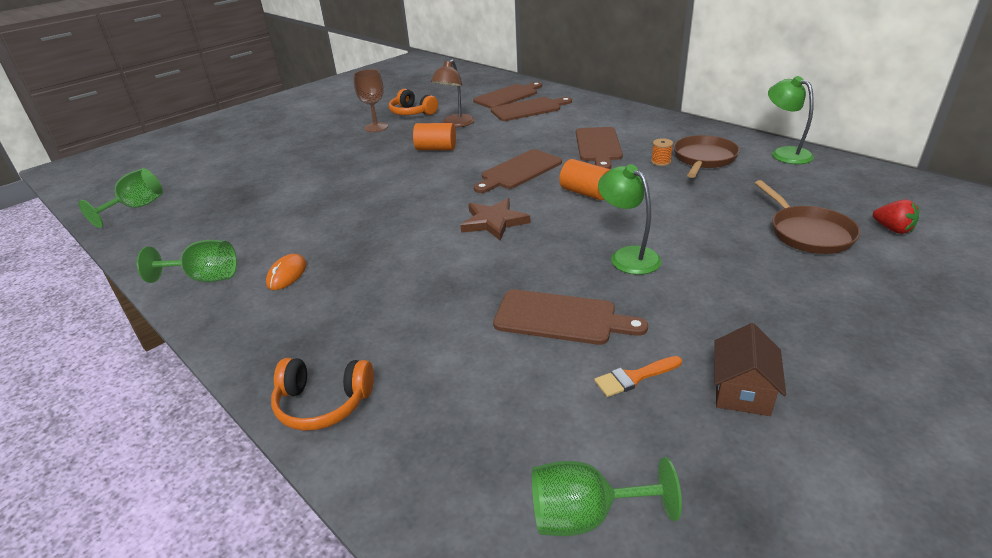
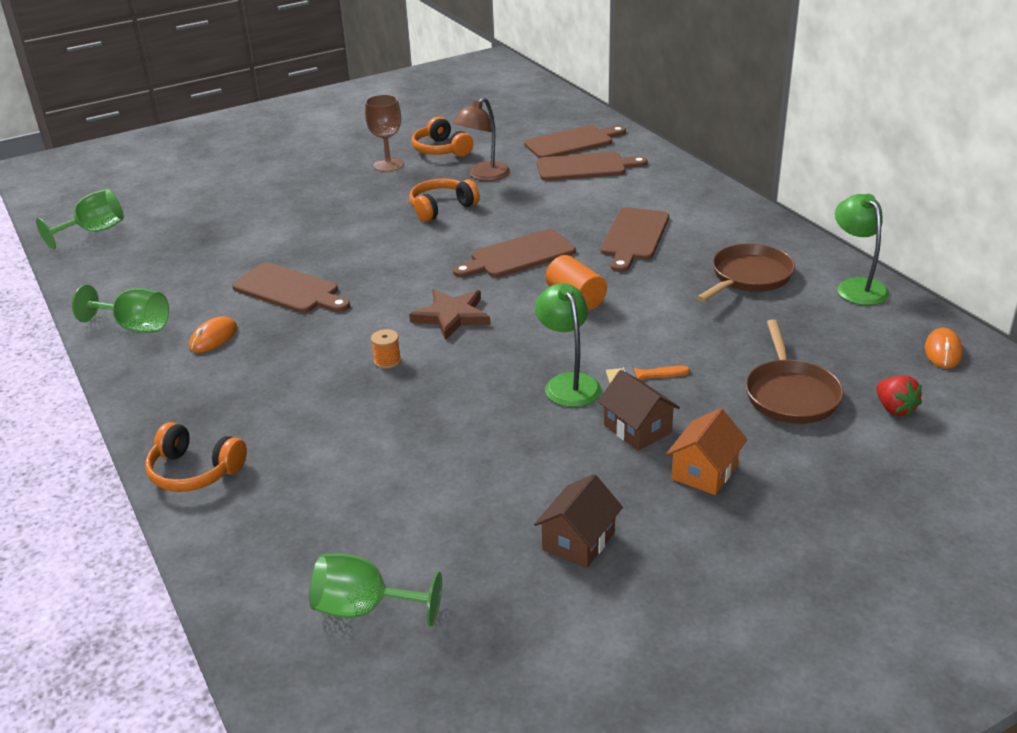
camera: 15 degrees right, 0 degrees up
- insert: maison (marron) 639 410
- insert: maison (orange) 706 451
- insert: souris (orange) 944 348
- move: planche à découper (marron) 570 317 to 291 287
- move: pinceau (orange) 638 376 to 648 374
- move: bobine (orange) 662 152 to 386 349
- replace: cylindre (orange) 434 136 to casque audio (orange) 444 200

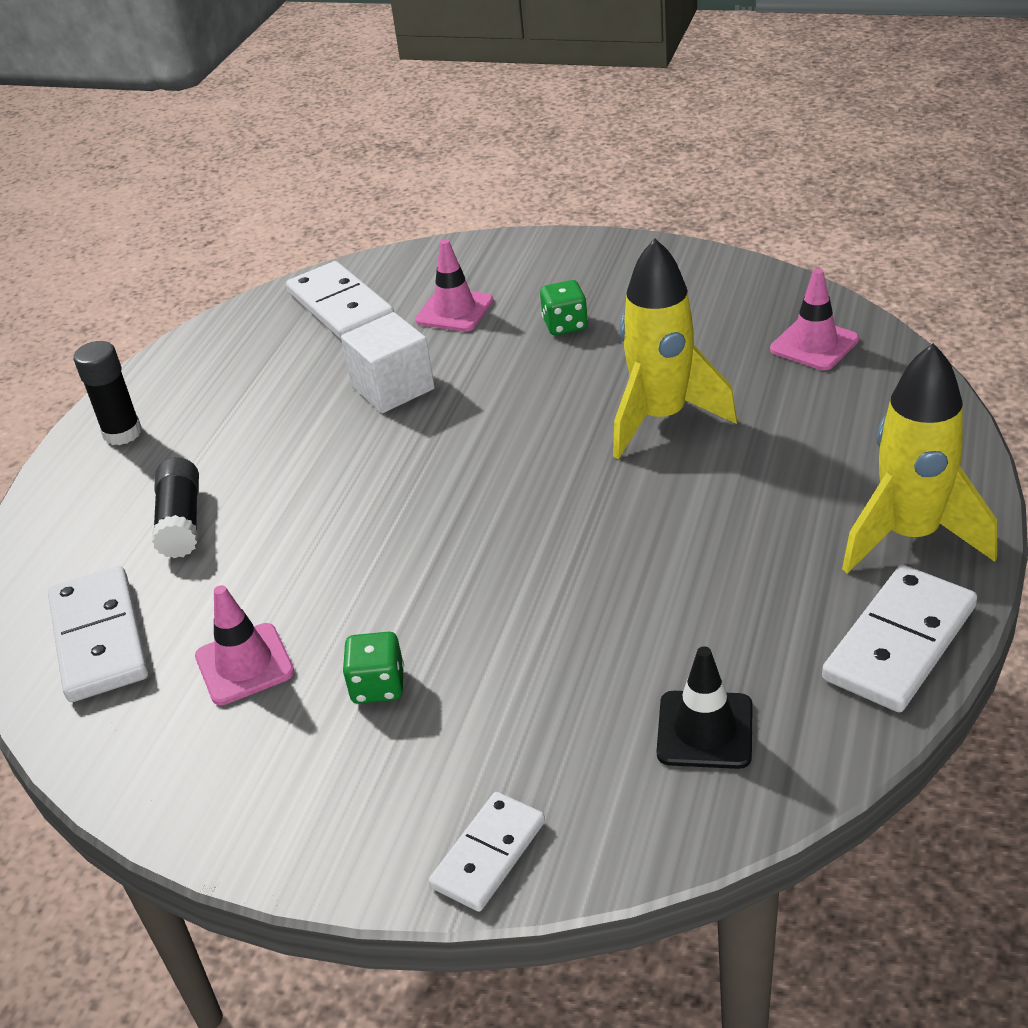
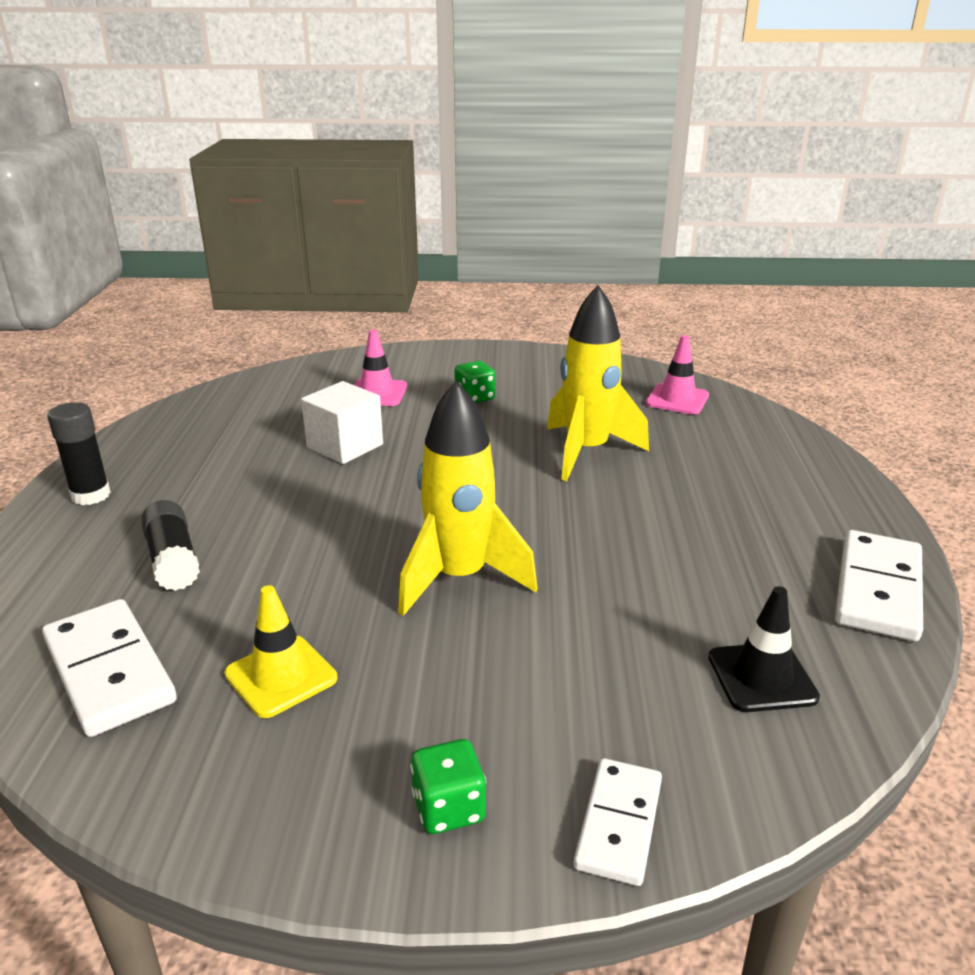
camera: 20 degrees left, 10 degrees down
- delete: domino (blanc) 340 300
- move: dé (vert) 373 668 to 448 786
- move: fusée (jaune) 919 458 to 468 498
- recolor: cône de chantier (rose) 244 645 to cône de chantier (jaune) 280 651

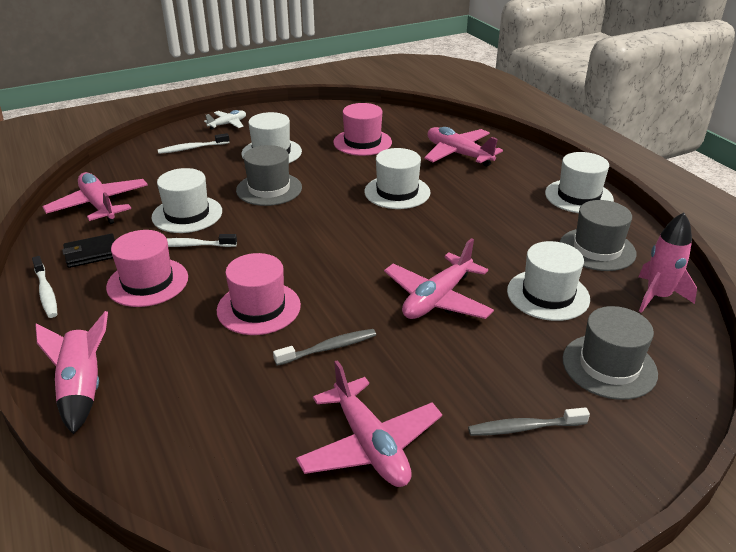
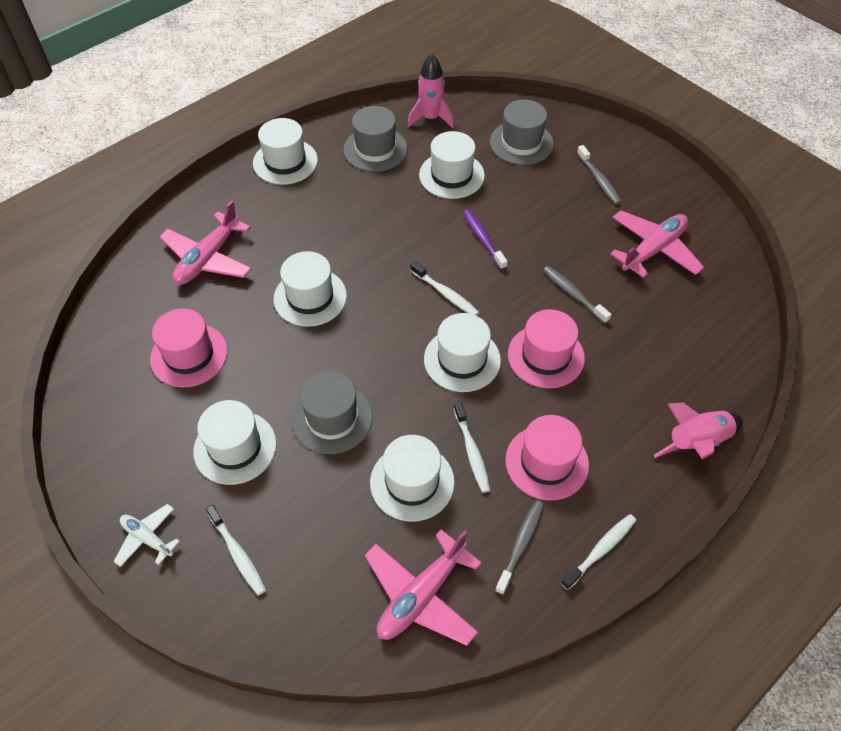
camera: 105 degrees left, 20 degrees up
- insert: brosse à dents (blanc) 444 288
- insert: chapeau (blanc) 462 352
- replace: portefeuille (noir) 88 251 to brosse à dents (gris) 519 547
- replace: avion (rose) 439 278 to brosse à dents (violet) 485 240

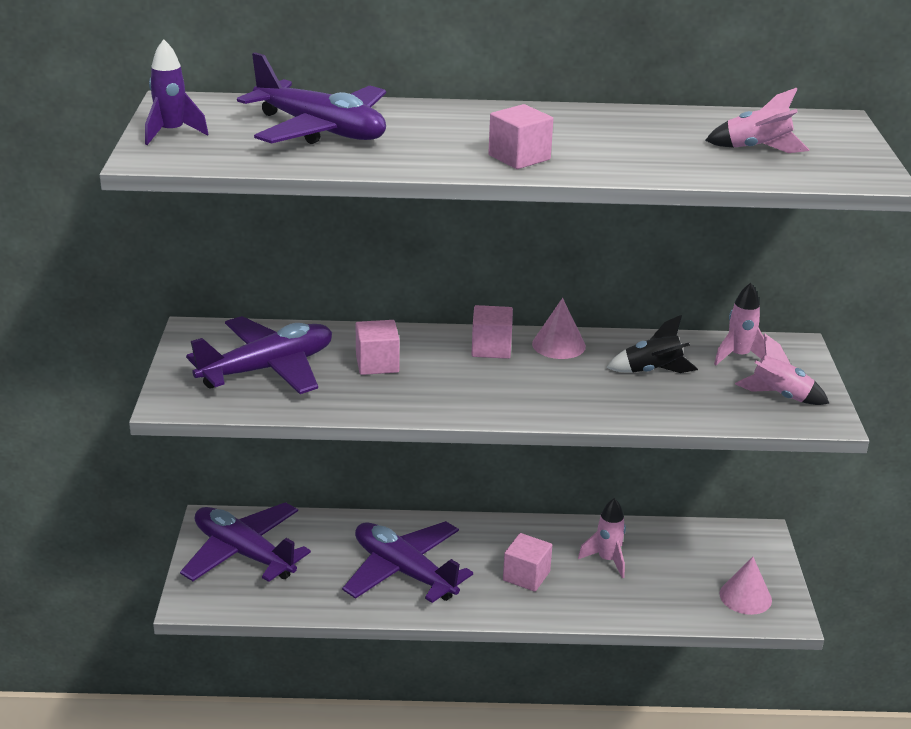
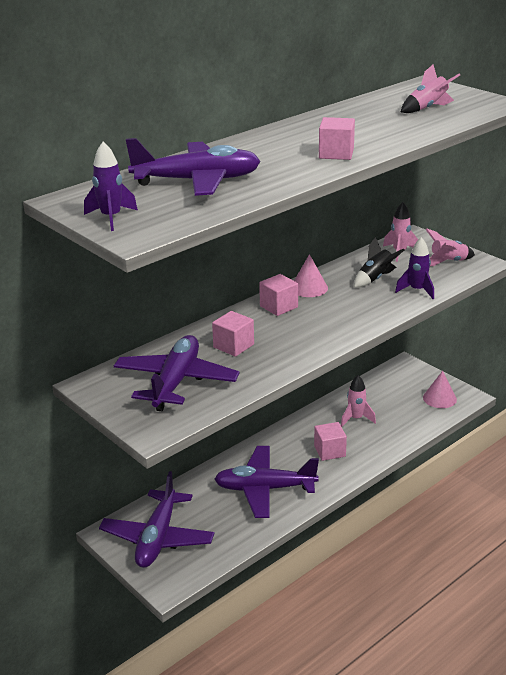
camera: 40 degrees left, 0 degrees up
- insert: fusée (violet) 414 268
- rotate: avion (violet) 245 542 = 157 519 75 degrees counterclockwise

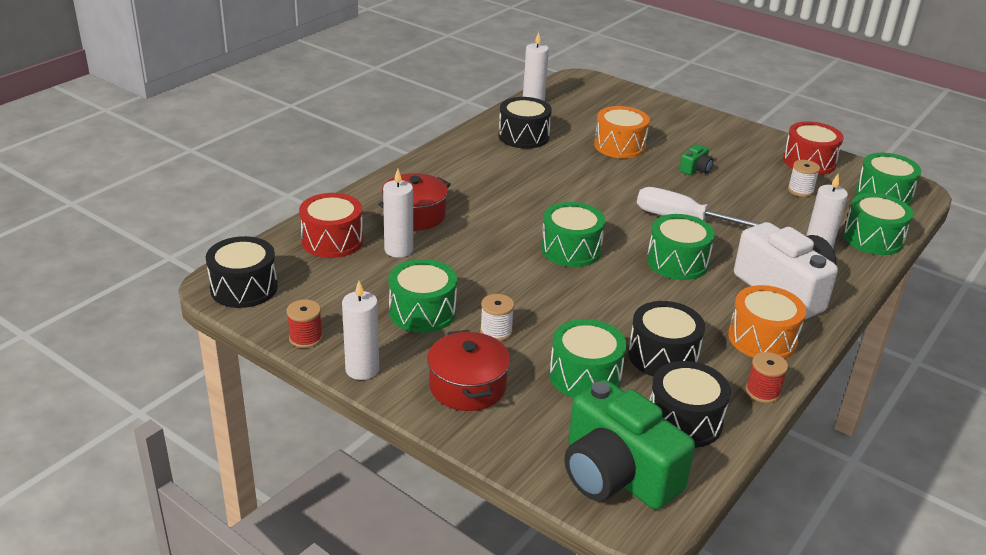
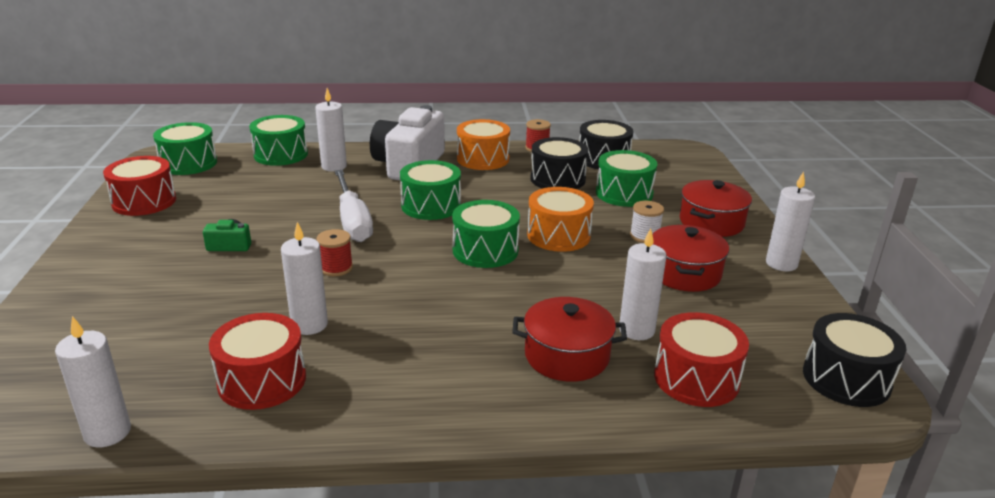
camera: 130 degrees left, 5 degrees down
- delete: appareil photo (vert) 629 445
- delete: bobine (blanc) 804 178
- insert: bougie (blanc) 304 278
- move: bobine (rouge) 305 323 to 334 252
- move: tambour (orange) 622 132 to 560 219
- replace: tambour (vert) 422 296 to marmite (rouge) 690 258
- recolor: tambour (noir) 525 123 to tambour (rouge) 257 361

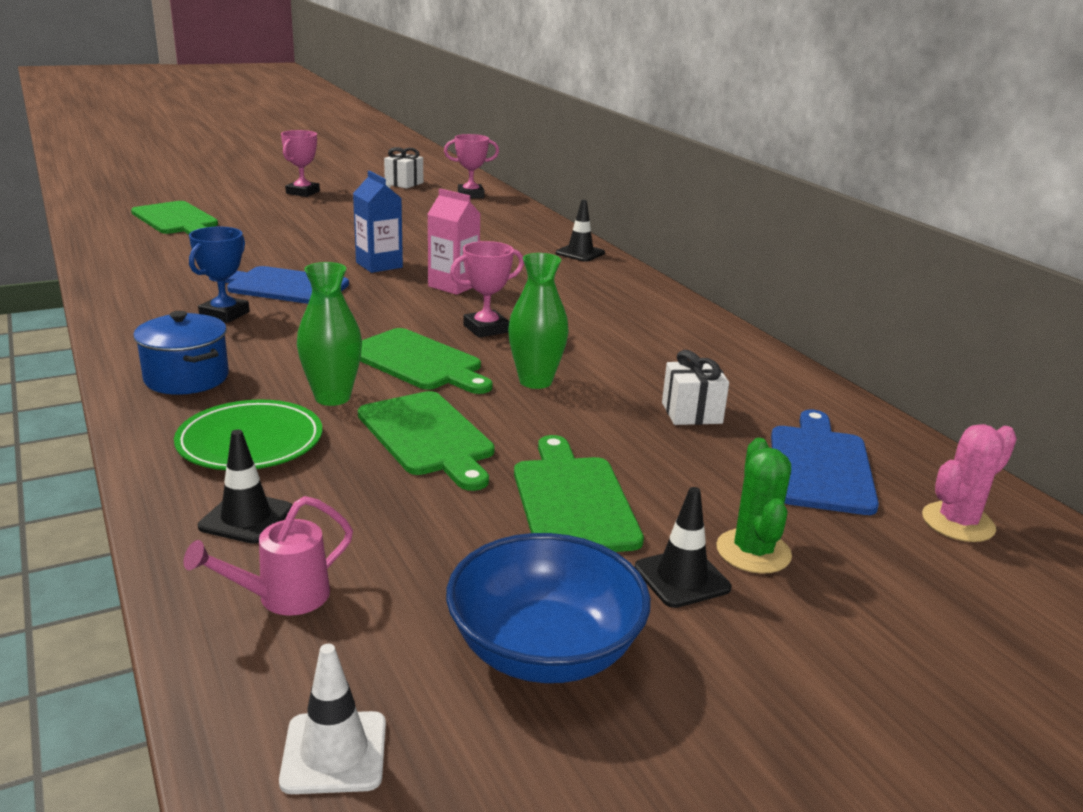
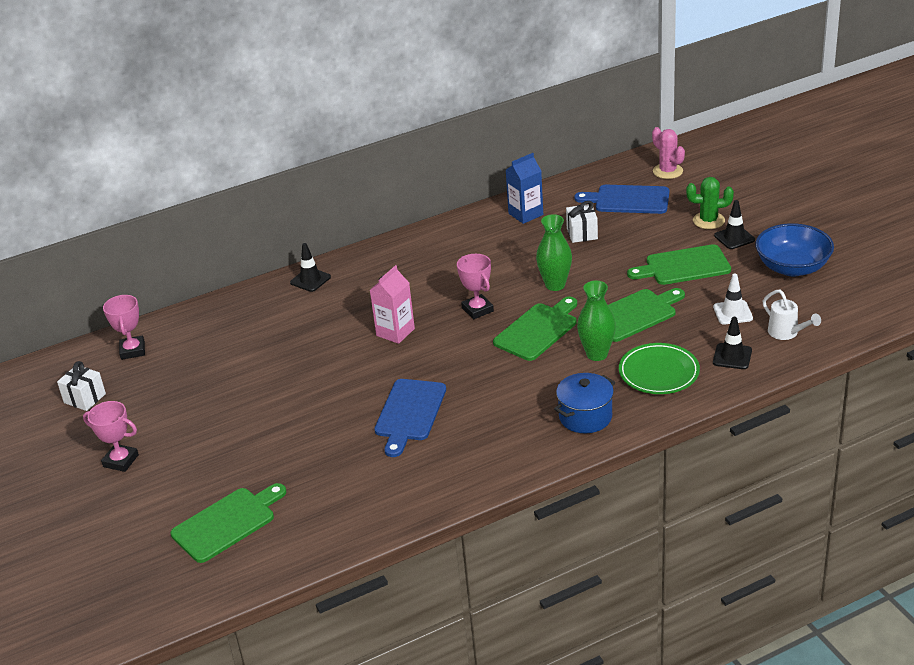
camera: 85 degrees left, 10 degrees up
- delete: trophée (bleu) 219 275
- move: cône de chantier (blanc) 332 719 to 733 299
- move: brique de lait (bleu) 378 222 to 524 188
- recolor: arrosoir (rose) 268 555 to arrosoir (blanc) 791 315

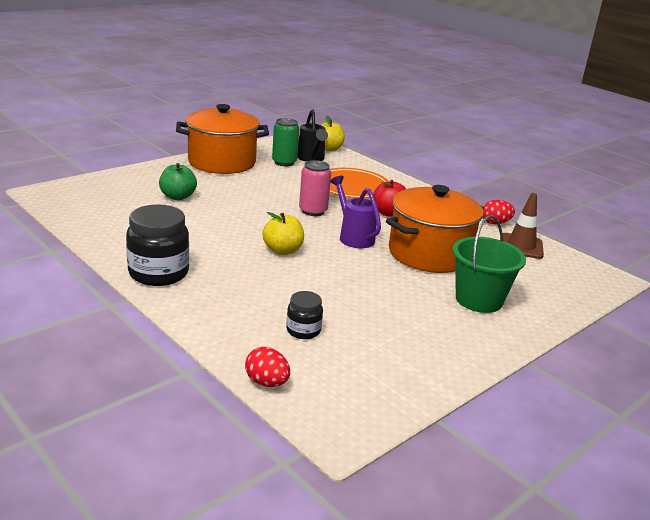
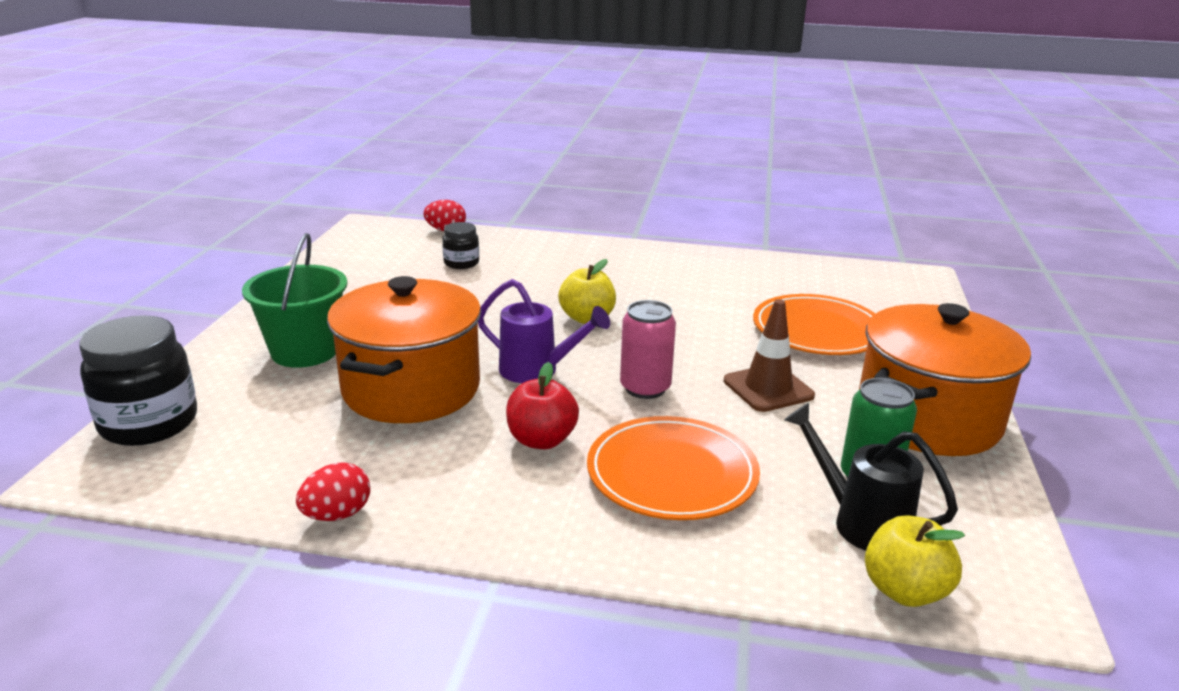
camera: 145 degrees right, 0 degrees up
- move: bocal (noir) 157 245 to 138 380
- move: cône de chantier (marron) 522 226 to 769 355
- replace: pomme (vert) 178 181 to assiette (orange) 814 324

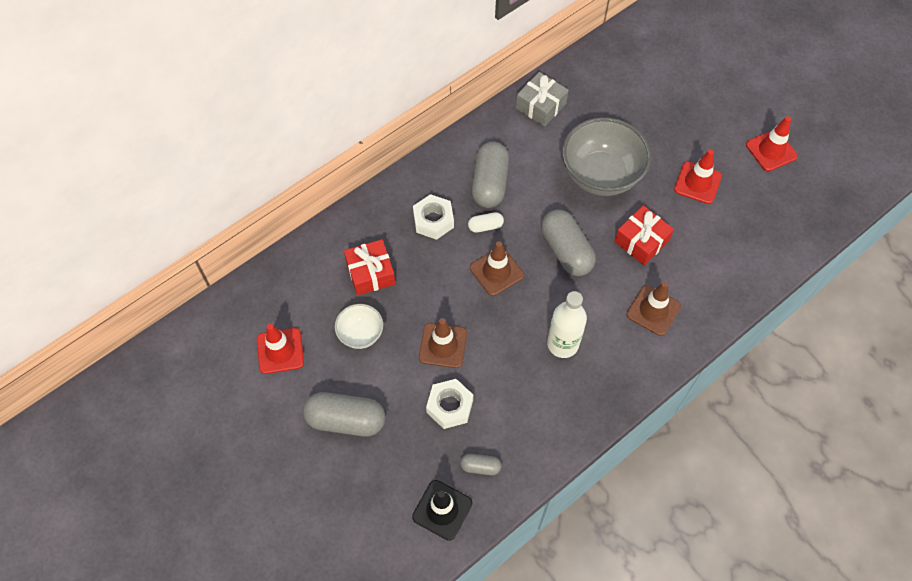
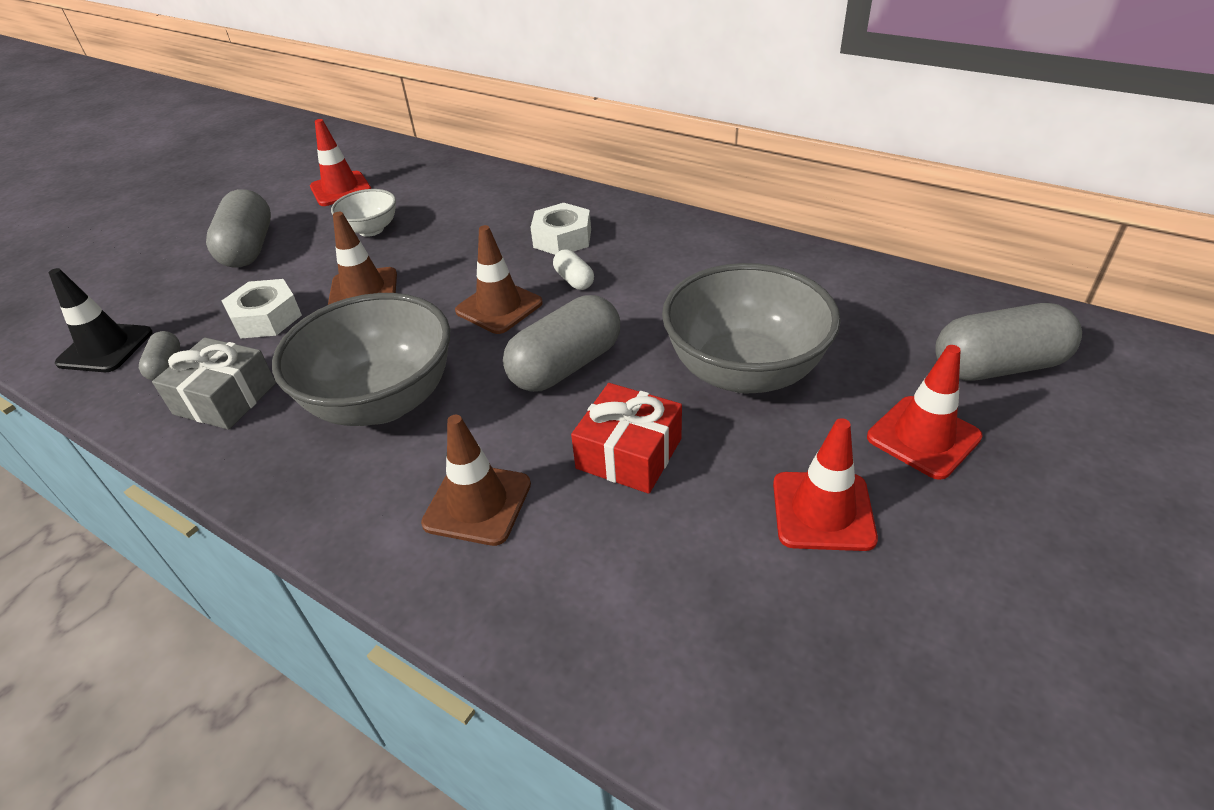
camera: 75 degrees right, 20 degrees down
- delete: cadeau (rouge) 369 267
- move: gélule (gris) 490 175 to 1008 342
- move: cadeau (gris) 542 99 to 214 384
- move: cône de chantier (rouge) 772 143 to 925 412
- replace: bouteille (blanc) 567 324 to bol (gris) 361 359

